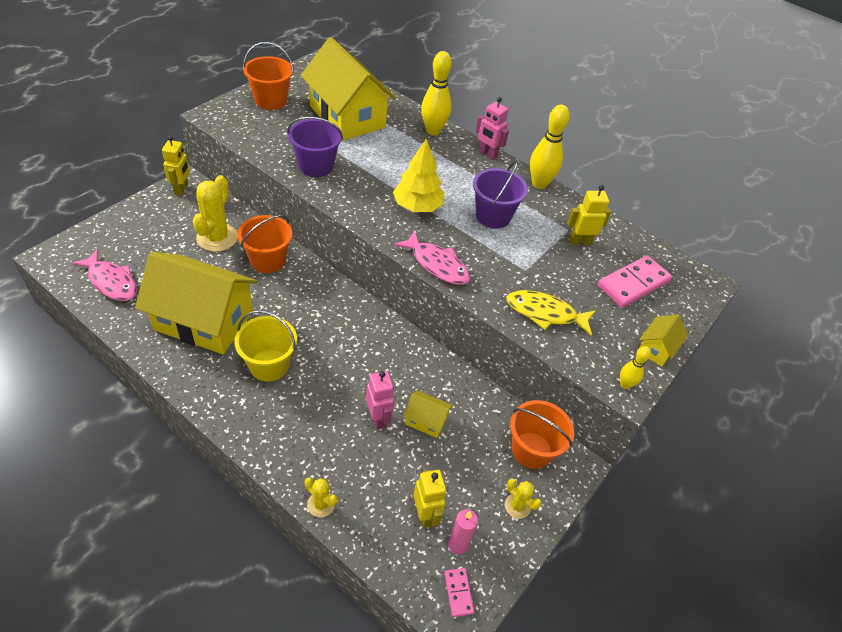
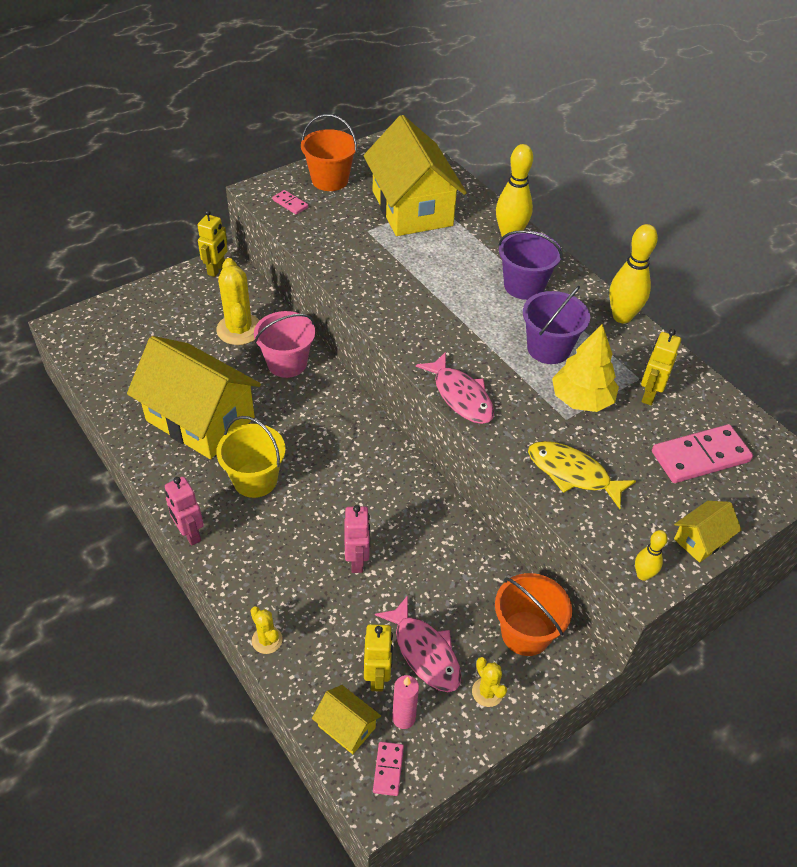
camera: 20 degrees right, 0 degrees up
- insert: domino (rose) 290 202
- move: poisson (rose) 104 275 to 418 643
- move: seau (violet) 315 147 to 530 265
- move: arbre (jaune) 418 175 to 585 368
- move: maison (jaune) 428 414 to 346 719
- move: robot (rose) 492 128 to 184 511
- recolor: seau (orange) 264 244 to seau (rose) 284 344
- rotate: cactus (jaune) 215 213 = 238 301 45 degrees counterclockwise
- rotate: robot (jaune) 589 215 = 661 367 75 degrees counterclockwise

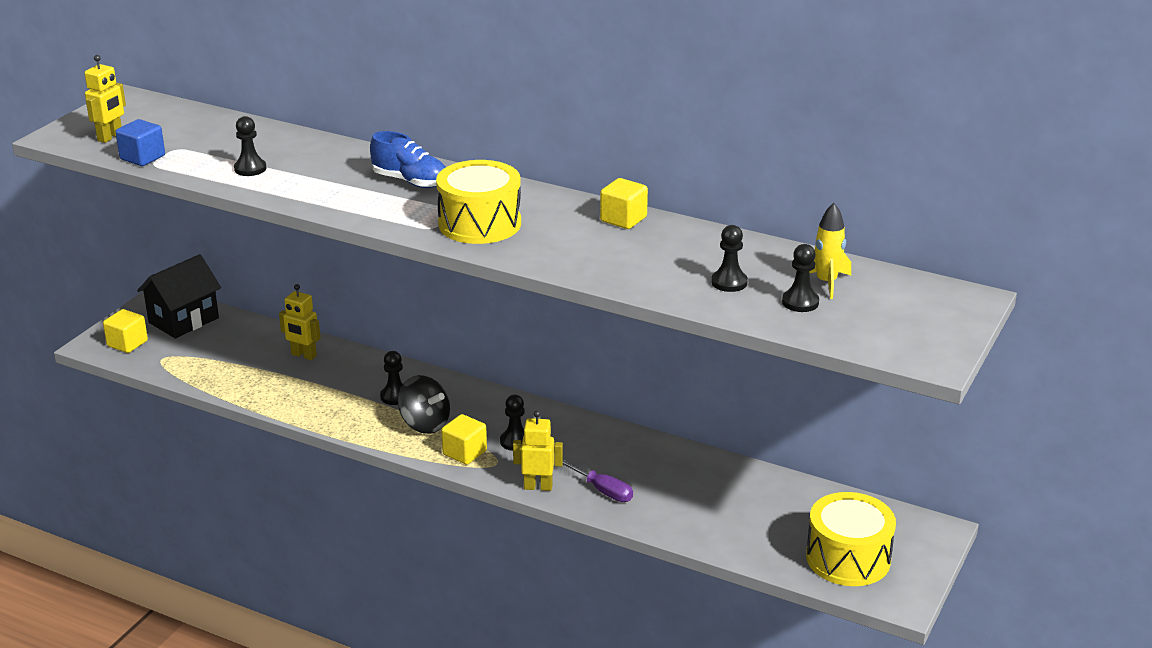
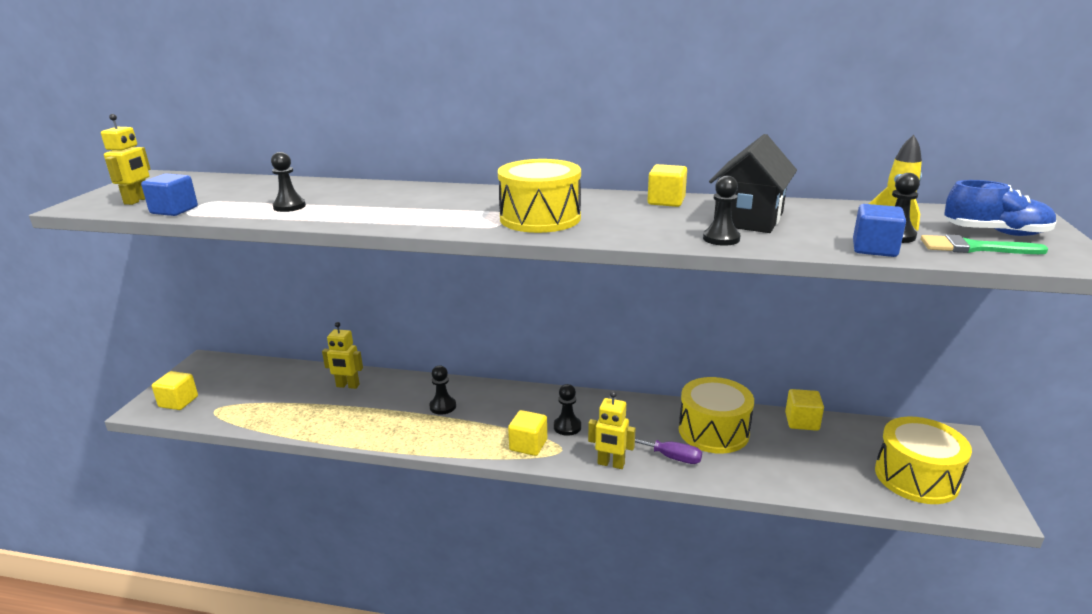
camera: 15 degrees left, 5 degrees down
- delete: toupie (noir) 424 404
- insert: tambour (jaune) 716 415
- insert: cube (jaune) 804 410
- insert: cube (bleu) 879 230
- insert: pinceau (vert) 984 244
- move: maison (noir) 179 296 to 753 183
- move: chaussure (bleu) 408 159 to 1000 208
- move: pion (noir) 729 258 to 721 211
- rotate: robot (jaune) 538 451 = 611 430 150 degrees counterclockwise

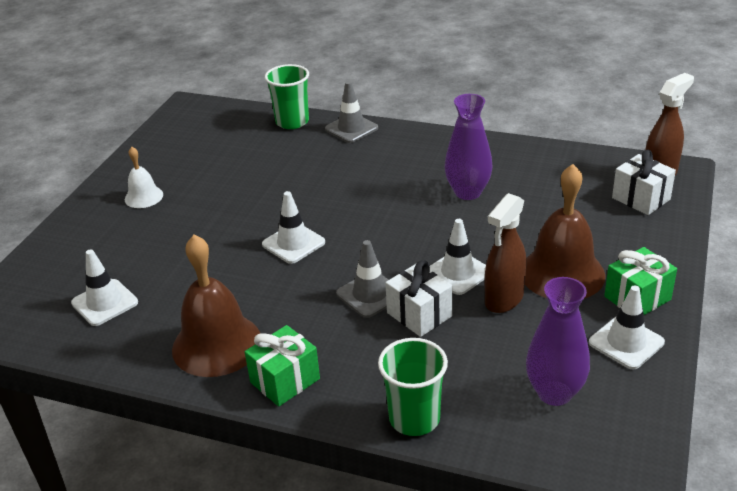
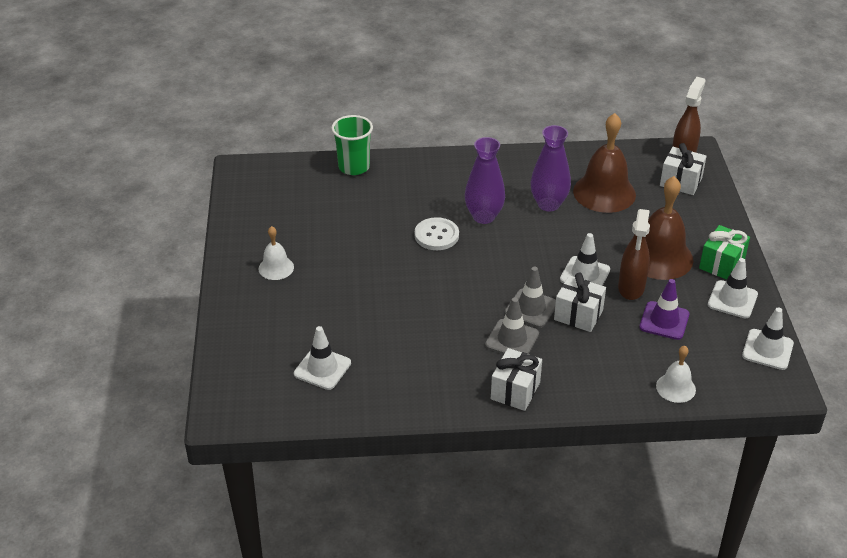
camera: 25 degrees left, 5 degrees up
- delete: gobelet (vert) 413 387
- insert: bouton (blanc) 437 233
- insert: cône de chantier (violet) 664 309
- insert: cloche (blanc) 676 374
- move: cloche (marron) 216 306 to 604 163
- move: cône de chantier (blanc) 293 227 to 768 339
- move: cône de chantier (gris) 351 112 to 512 326
- move: vase (violet) 558 341 to 485 180
- recolor: cadeau (vert) 282 365 to cadeau (blanc) 516 379

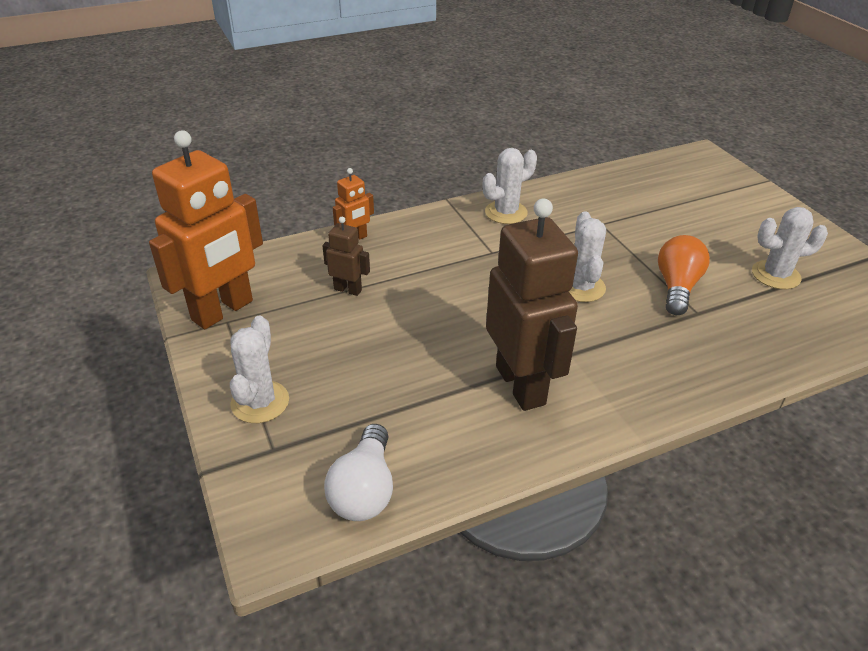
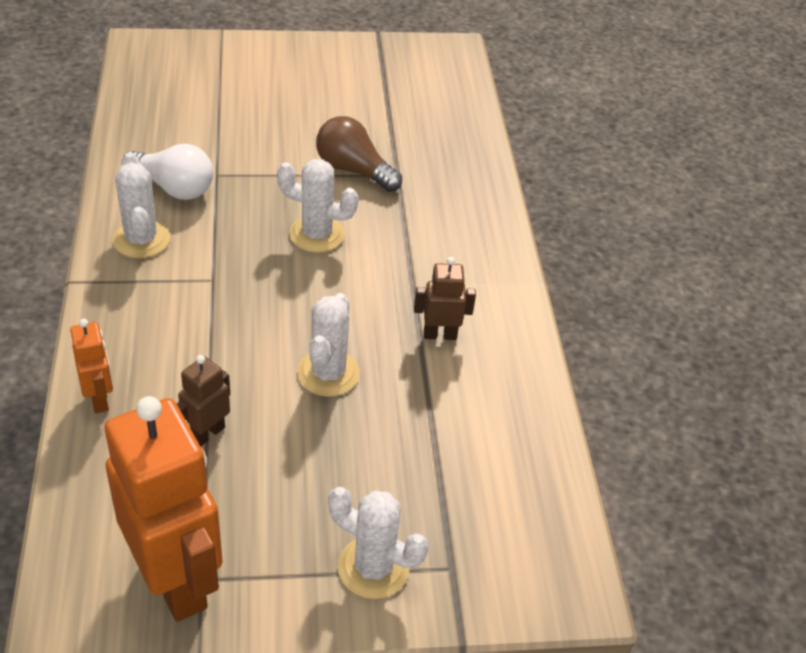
camera: 75 degrees left, 5 degrees up
- move: ampoule (blanc) 358 472 to 168 172
- move: cactus (blanc) 790 248 to 328 345
- recolor: ampoule (orange) 684 275 to ampoule (marron) 359 154
- resize: robot (marron) 532 304 = 445 298 x0.46

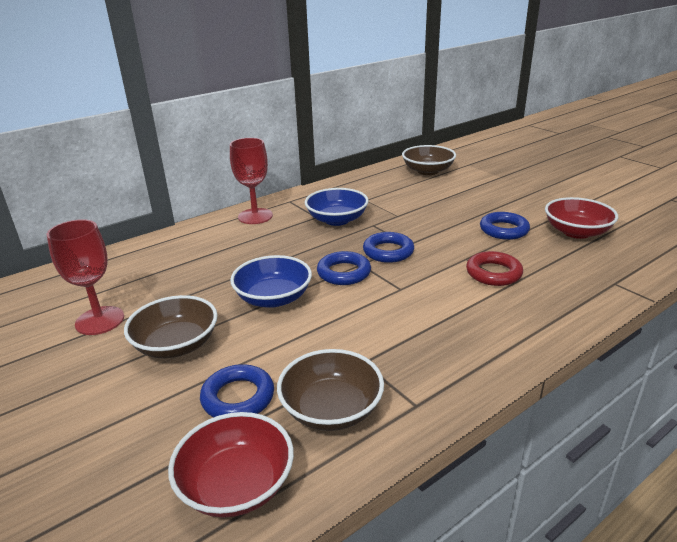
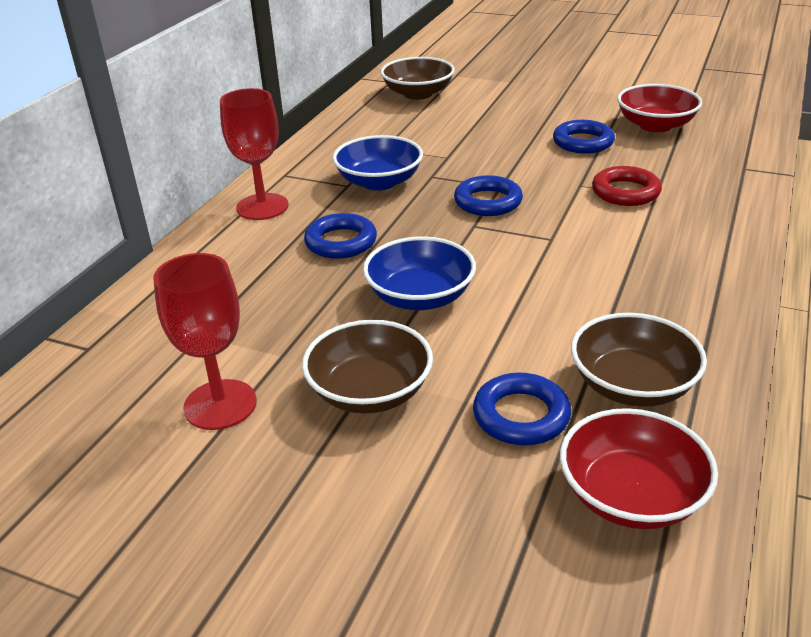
camera: 30 degrees left, 5 degrees up
- move: anneau (bleu) 344 268 to 340 236

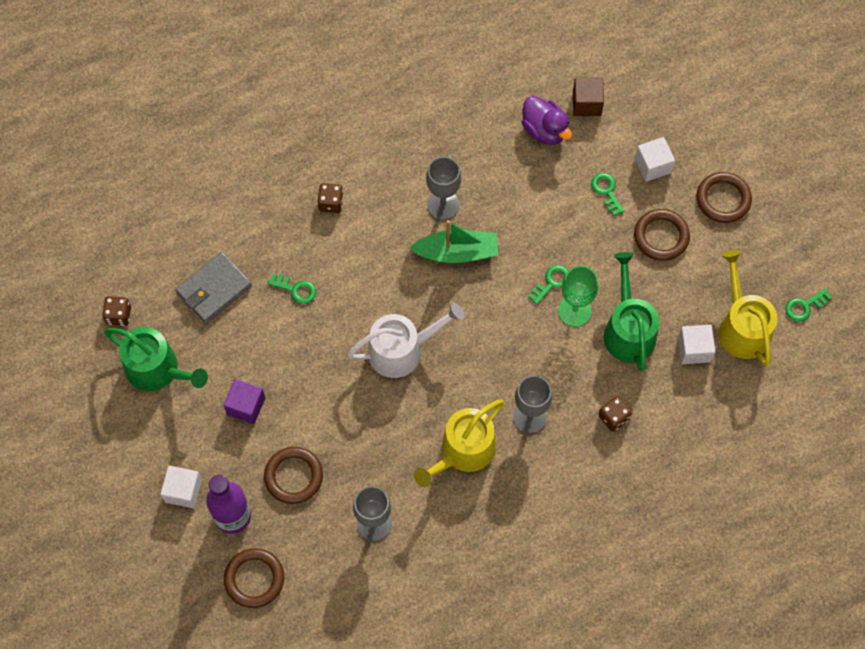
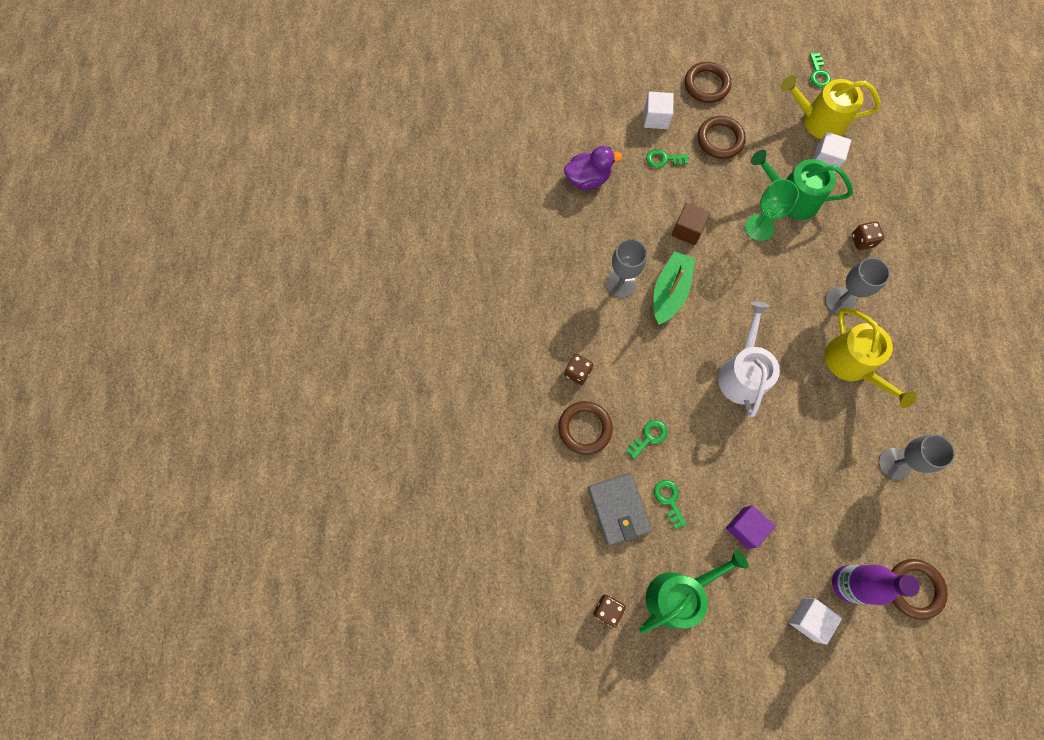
camera: 65 degrees left, 5 degrees up
- move: anneau (marron) 293 475 to 585 428
- move: clé (vert) 548 285 to 670 504
- move: cube (marron) 588 97 to 690 224

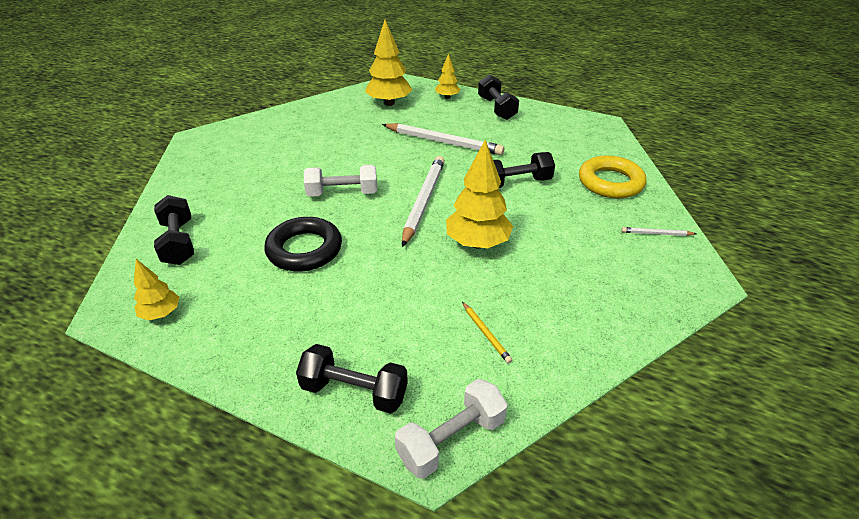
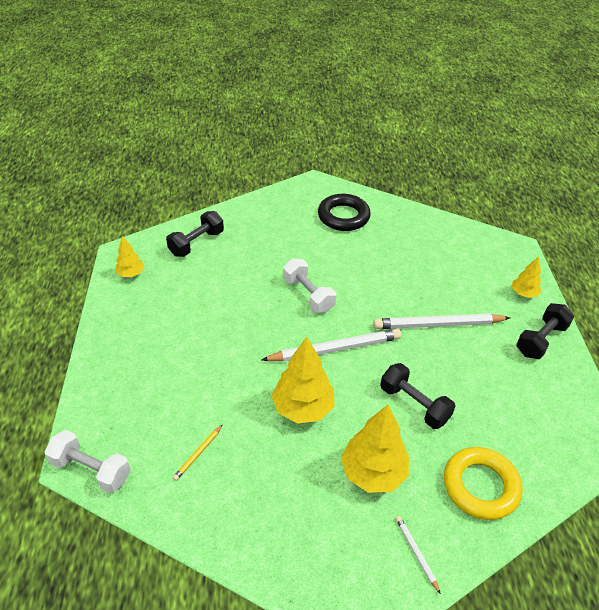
camera: 60 degrees right, 5 degrees up
- delete: haltère (noir) 352 379
- move: anneau (noir) 303 244 to 344 212
- move: arbre (jaune) 388 63 to 375 449
- rotate: crayon (blanc) 443 139 = 441 321 90 degrees clockwise

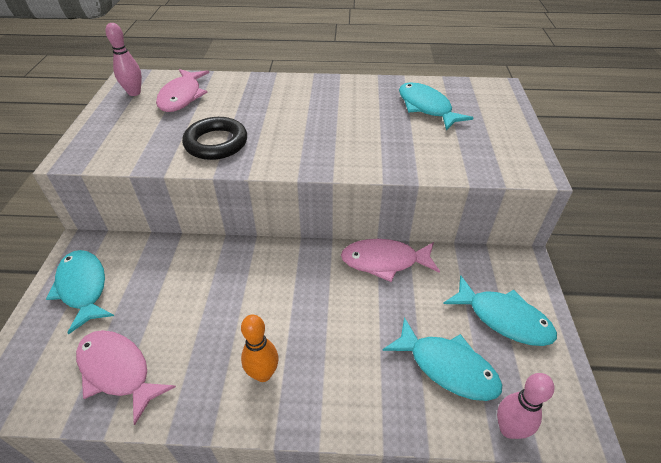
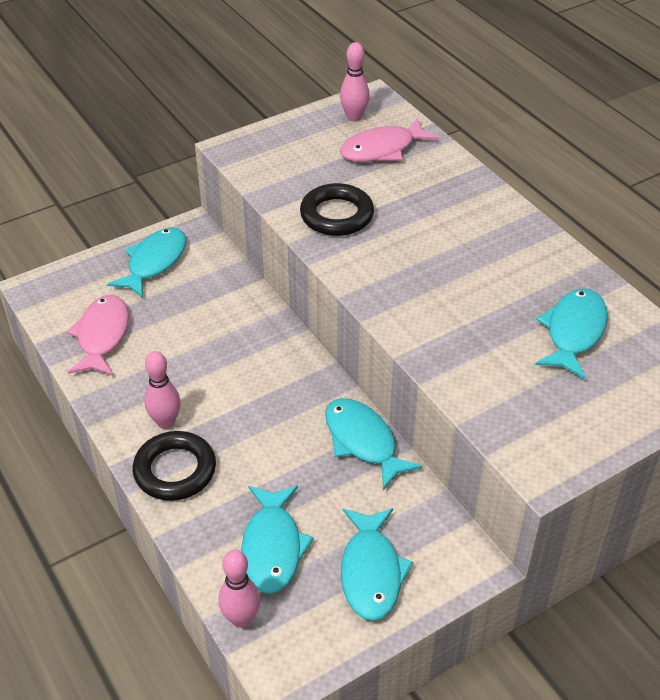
camera: 55 degrees right, 0 degrees up
- insert: anneau (noir) 174 466
- recolor: quille (orange) 259 348 to quille (rose) 162 390
- recolor: poisson (rose) 390 260 to poisson (turquoise) 374 444

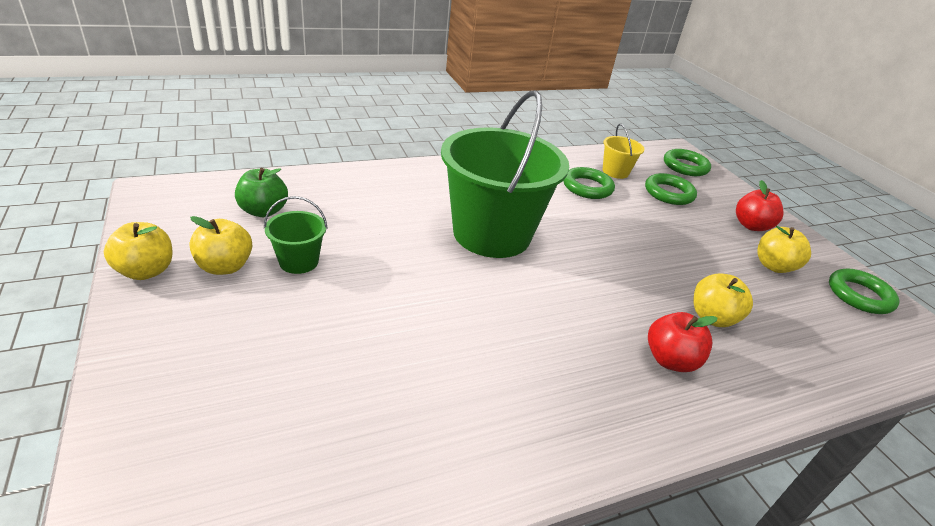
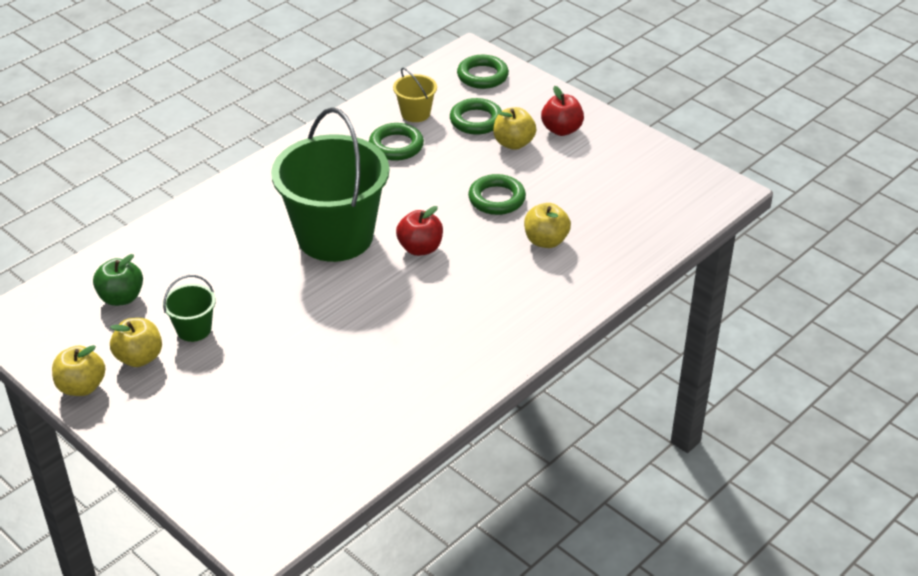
camera: 20 degrees left, 5 degrees up
- move: pomme (rouge) 683 342 to 419 231
- move: pomme (jaune) 784 249 to 514 128
- move: anneau (vert) 864 291 to 497 194

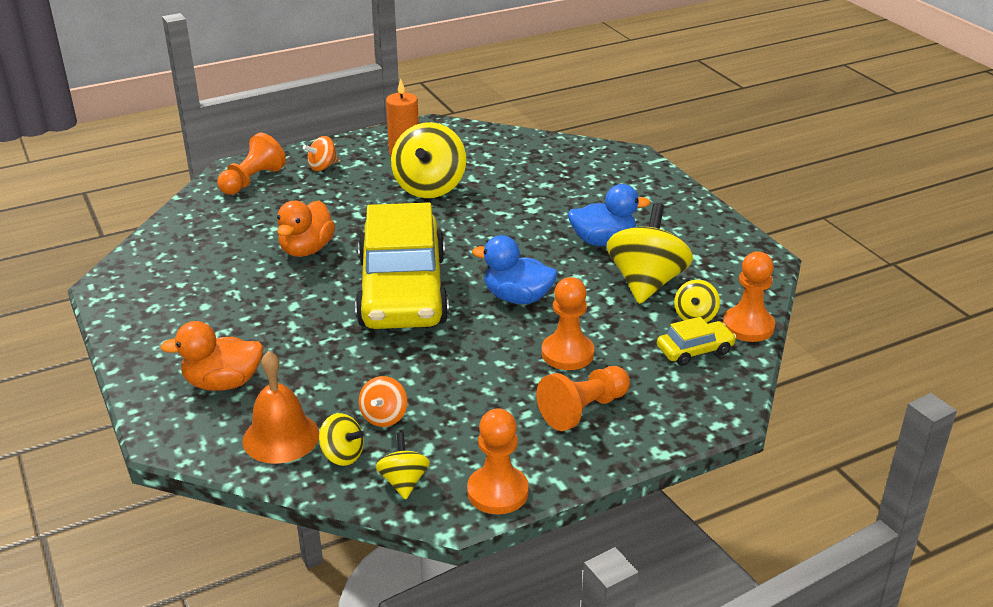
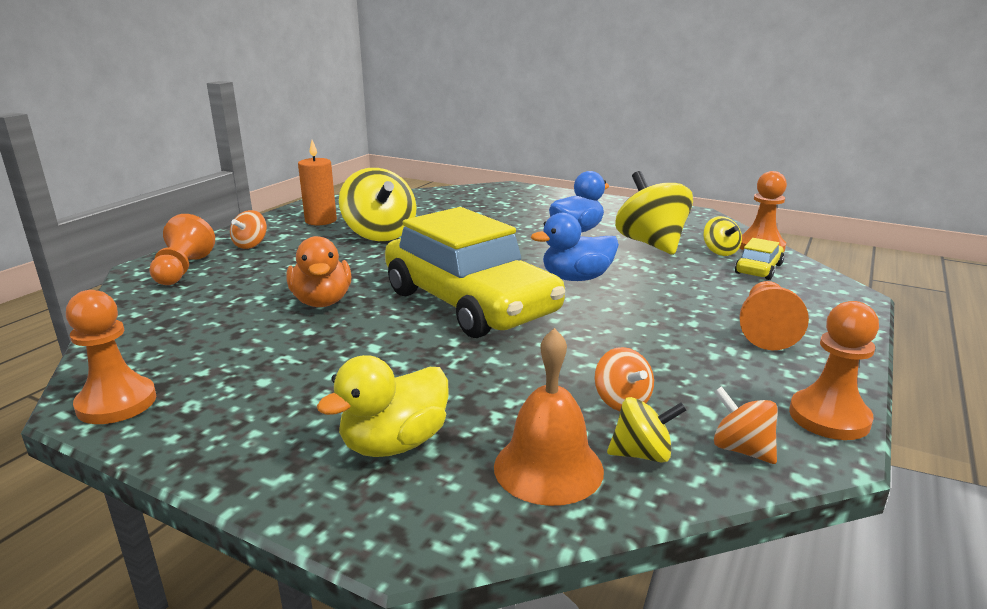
camera: 35 degrees left, 10 degrees down
- move: pion (orange) 567 323 to 111 357
- recolor: canard (orange) 212 356 to canard (jaune) 382 406
- recolor: toupie (jaune) 403 466 to toupie (orange) 746 425

